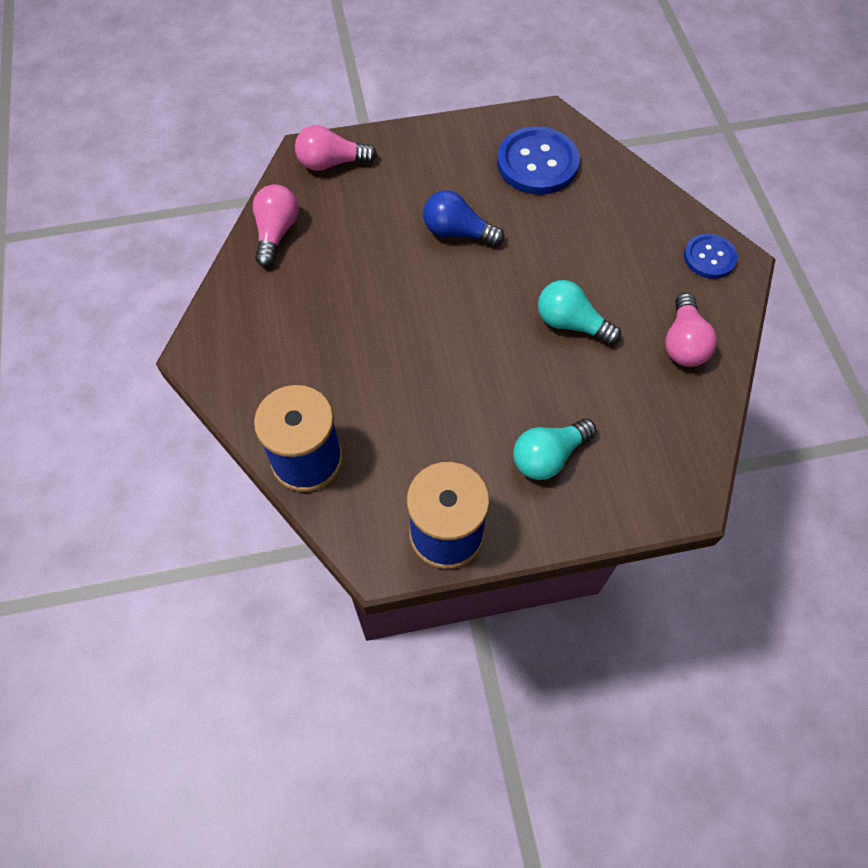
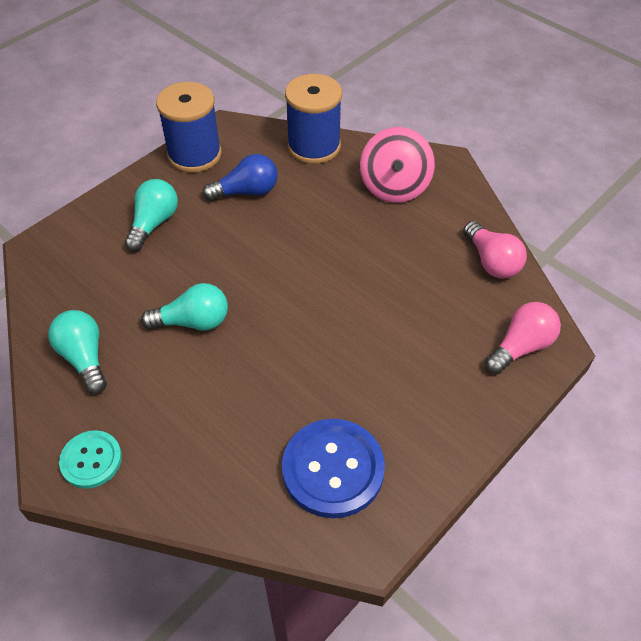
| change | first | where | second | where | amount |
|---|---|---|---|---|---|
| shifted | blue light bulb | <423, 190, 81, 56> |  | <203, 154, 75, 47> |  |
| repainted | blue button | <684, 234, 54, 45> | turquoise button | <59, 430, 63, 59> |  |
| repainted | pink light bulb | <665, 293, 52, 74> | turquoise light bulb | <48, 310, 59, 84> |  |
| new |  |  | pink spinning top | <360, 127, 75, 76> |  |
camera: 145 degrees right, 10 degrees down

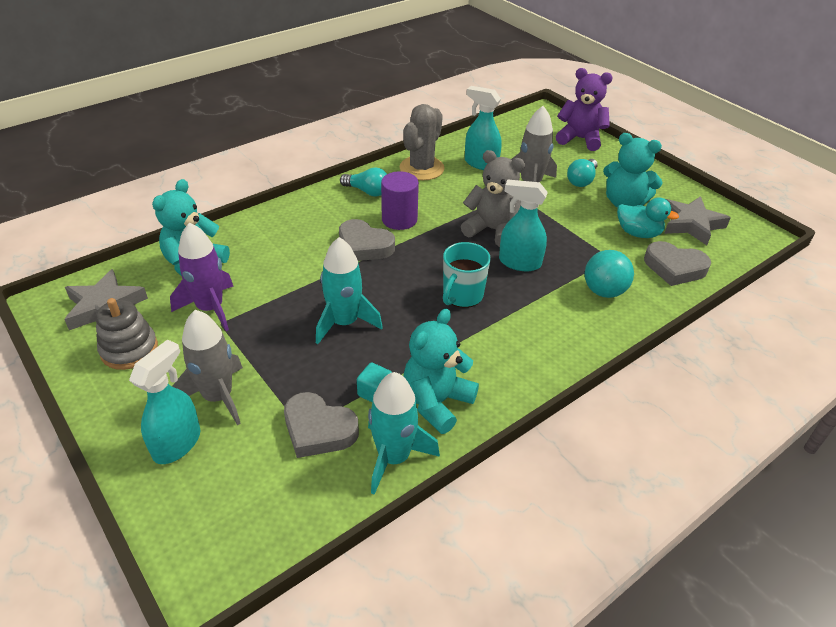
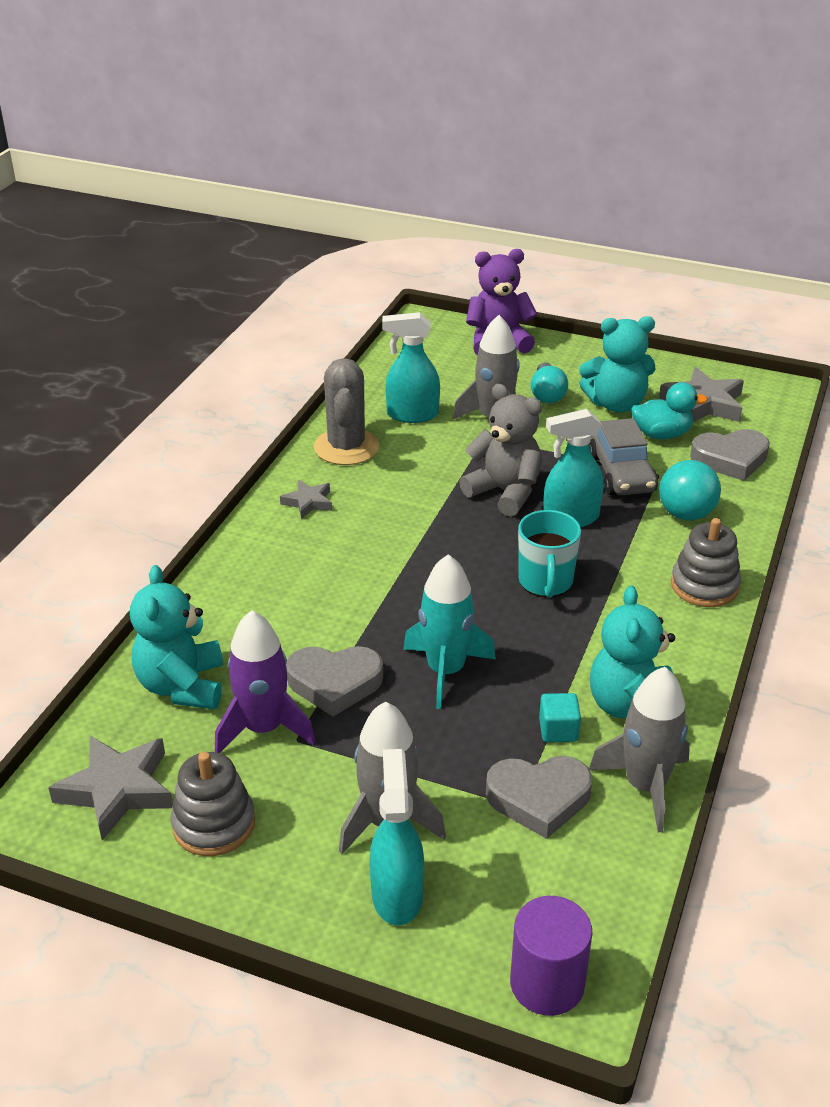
| change | first | where | second | where | amount |
|---|---|---|---|---|---|
| rotated | grey teddy bear | <461, 150, 64, 97> |  | <459, 384, 83, 133> | 45 degrees clockwise |
| swapped | turquoise light bulb | <340, 167, 47, 29> | grey star | <280, 480, 52, 39> |  |
| shifted | purple cylinder | <381, 171, 38, 59> |  | <510, 896, 82, 120> |  |
| shifted | grey heart | <339, 219, 56, 42> |  | <286, 646, 97, 71> |  |
| repainted | turquoise rocket | <368, 372, 72, 123> | grey rocket | <589, 667, 101, 165> |  |
| new |  |  | grey car | <589, 418, 69, 77> |  |
| new |  |  | grey stacking toy | <671, 518, 70, 89> |  |
camera: 30 degrees left, 5 degrees down

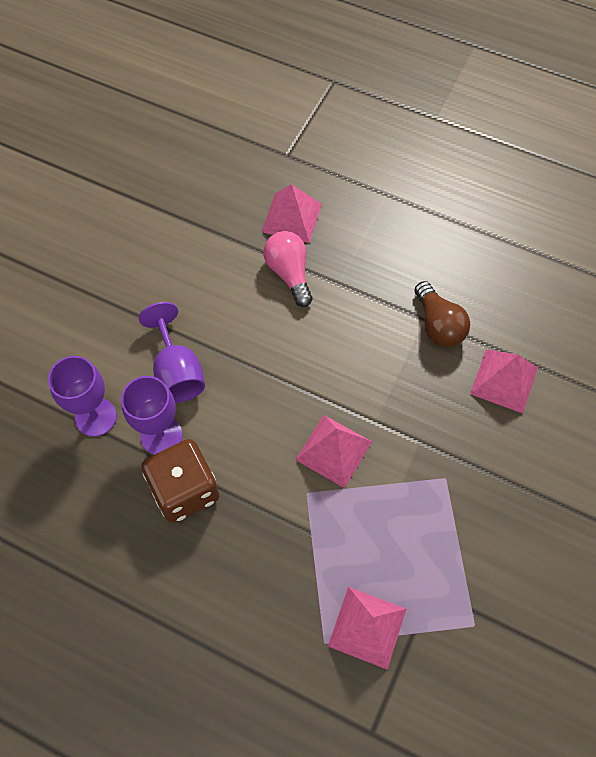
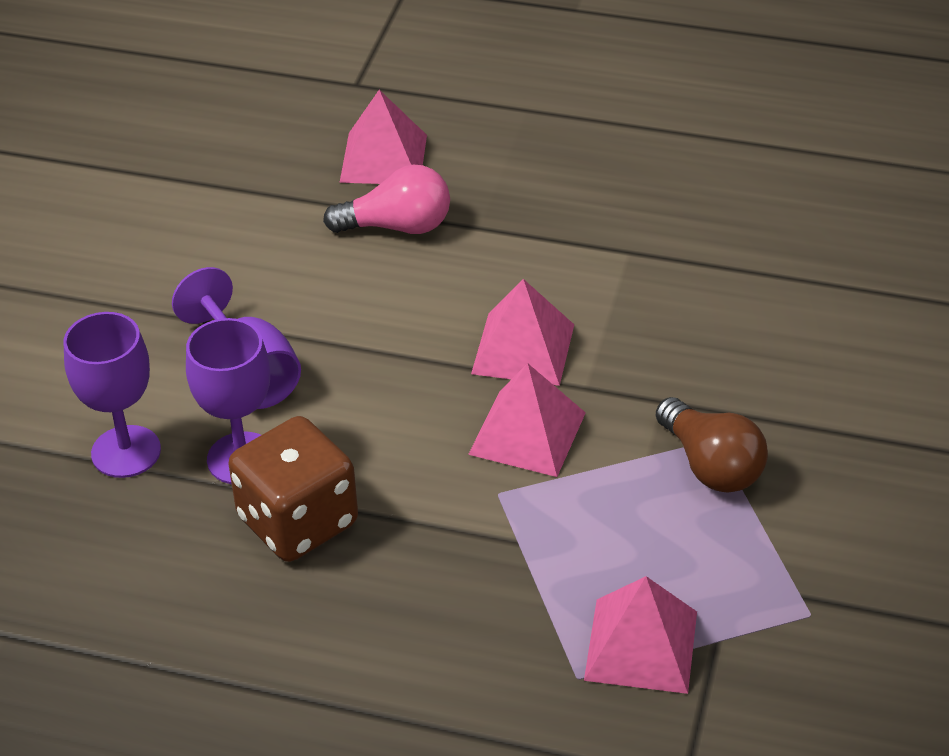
| change | first | where | second | where | amount |
|---|---|---|---|---|---|
| rotated | pink light bulb | <264, 231, 48, 76> |  | <323, 164, 127, 70> | 120 degrees clockwise |
| shifted | brown light bulb | <415, 281, 55, 66> |  | <656, 397, 112, 96> |  |
| shifted | pink pyramid | <470, 349, 68, 64> |  | <471, 279, 103, 107> |  |
camera: 10 degrees left, 20 degrees down

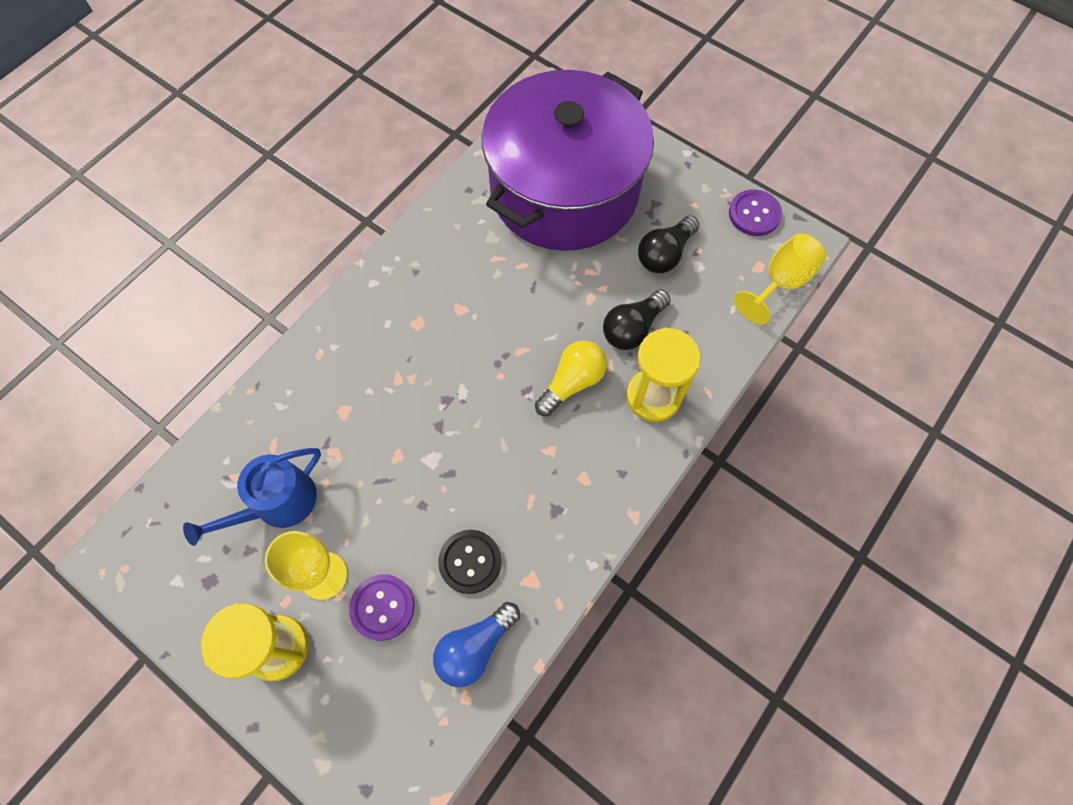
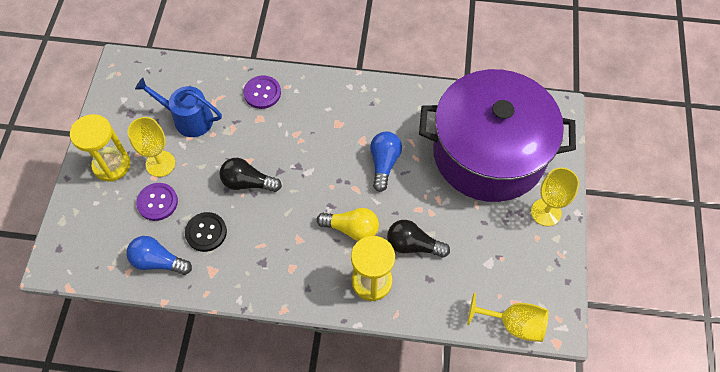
| change | first | where | second | where | amount |
|---|---|---|---|---|---|
| shifted | purple button | <729, 189, 53, 47> |  | <243, 75, 38, 34> |  |
| shifted | black light bulb | <638, 215, 61, 58> |  | <219, 158, 63, 34> |  |
| new |  |  | blue light bulb | <370, 131, 32, 61> |  |
| new |  |  | yellow goblet | <531, 167, 48, 59> |  |
camera: 60 degrees right, 5 degrees down

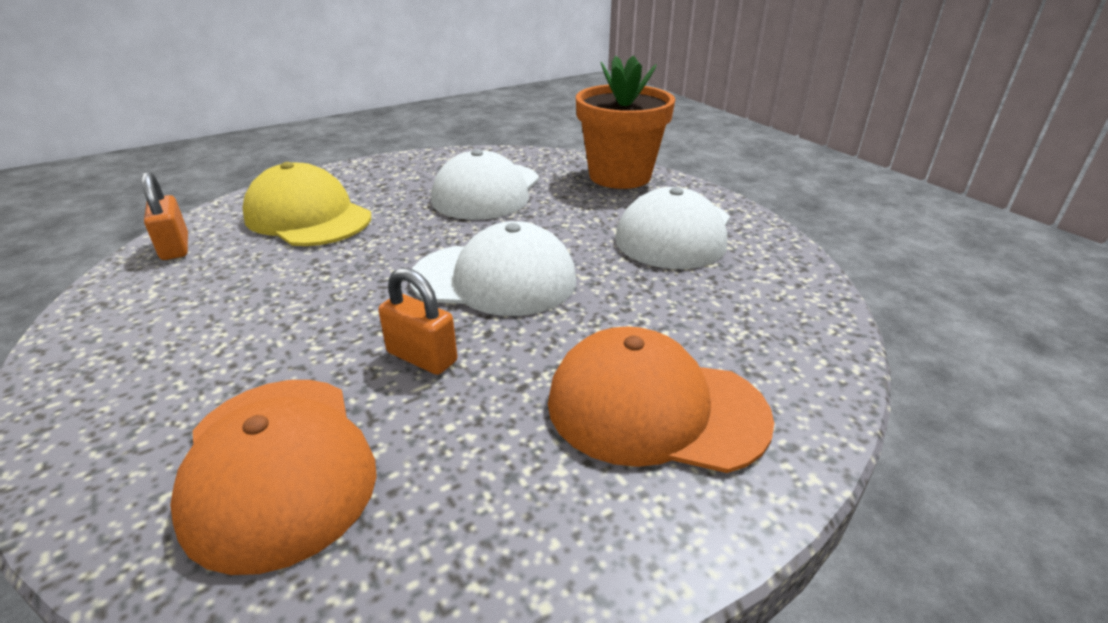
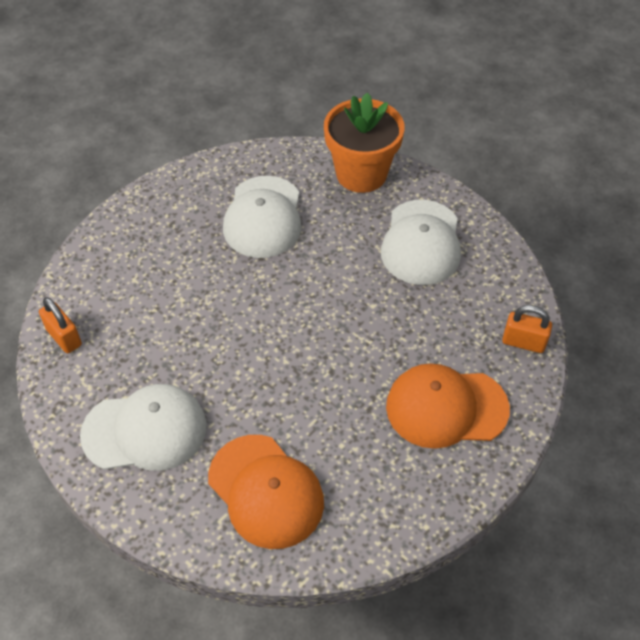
| change | first | where | second | where | amount |
|---|---|---|---|---|---|
| gone | yellow cap | <242, 162, 129, 84> |  |  |  |
| shifted | white cap | <410, 221, 166, 95> |  | <80, 384, 127, 87> |  |
| shifted | orange padlock | <378, 267, 79, 108> |  | <502, 305, 50, 48> |  |
camera: 15 degrees left, 20 degrees up

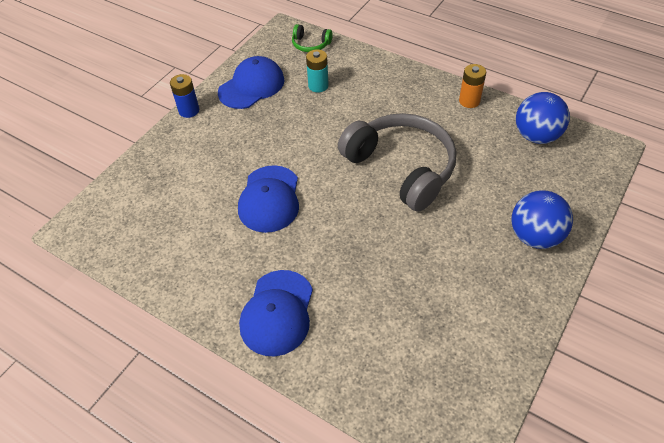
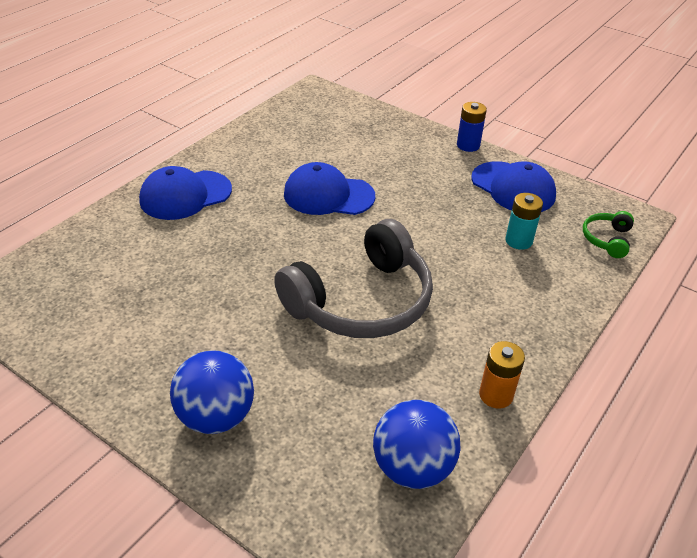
| change | first | where | second | where | amount |
|---|---|---|---|---|---|
| rotated | blue cap | <239, 270, 74, 86> |  | <139, 166, 93, 54> | 45 degrees counterclockwise |
camera: 90 degrees right, 10 degrees down

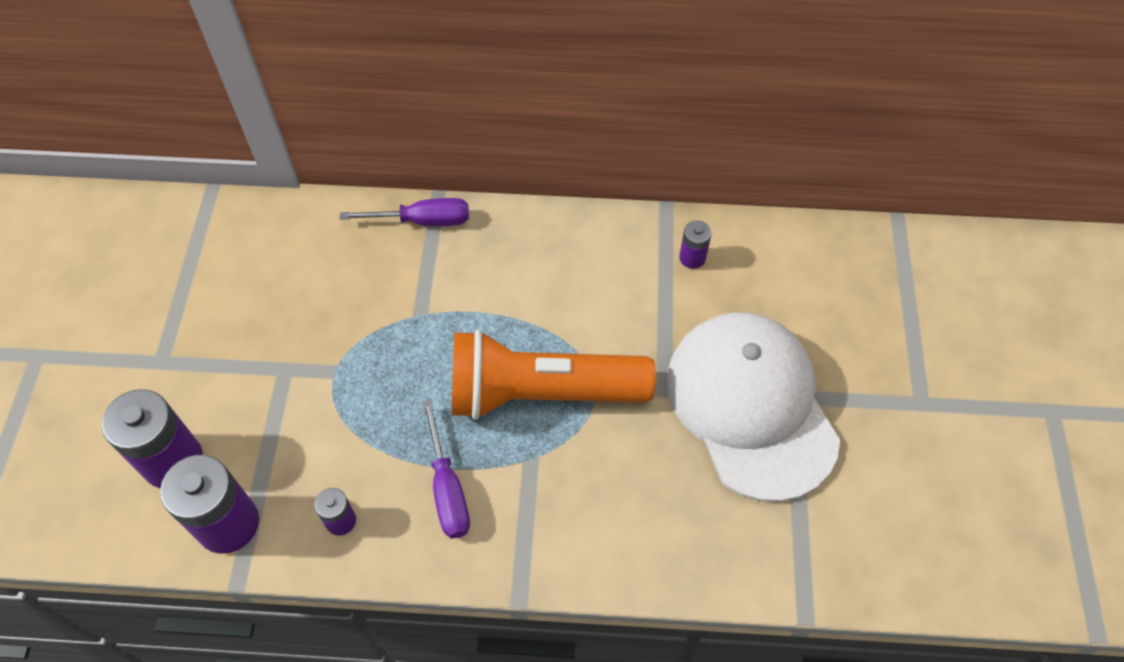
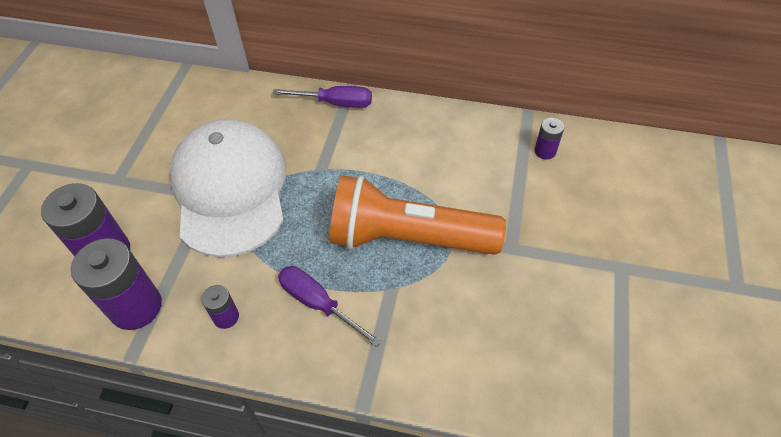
| change | first | where | second | where | amount |
|---|---|---|---|---|---|
| shifted | white cap | <667, 312, 173, 190> |  | <169, 119, 117, 138> |  |
| rotated | purple screwdriver | <422, 400, 48, 138> |  | <278, 266, 104, 81> | 135 degrees clockwise |
camera: 10 degrees right, 5 degrees down

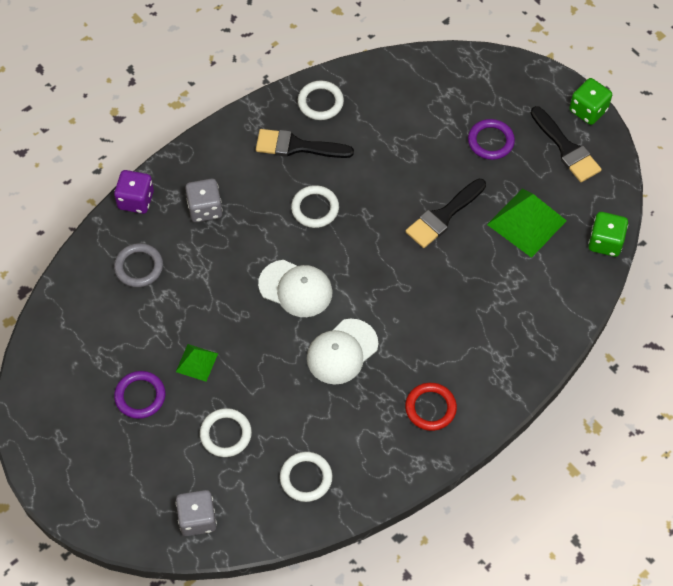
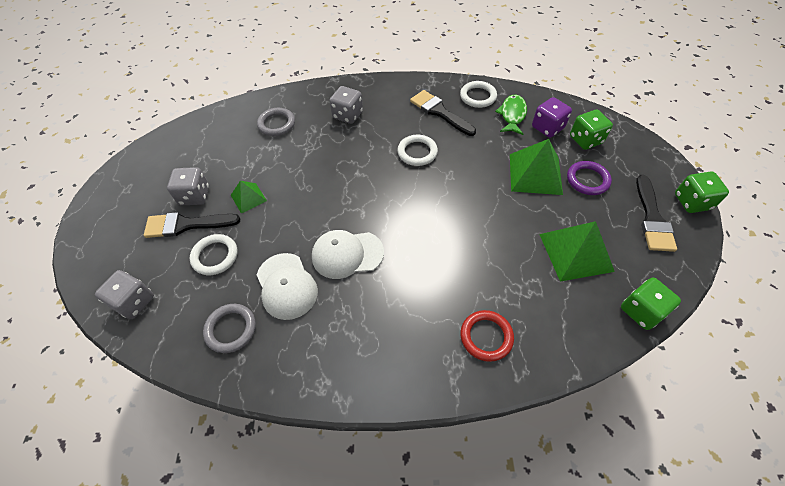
| change | first | where | second | where | amount |
|---|---|---|---|---|---|
| shifted | purple dice | <114, 170, 40, 44> |  | <532, 97, 40, 41> |  |
| shifted | black brush | <405, 179, 81, 69> |  | <144, 212, 96, 26> |  |
| shifted | white cap | <258, 260, 75, 57> |  | <257, 253, 61, 67> |  |
| swapped | purple ring | <114, 371, 52, 48> | grey dice | <167, 167, 42, 38> |  |
| shifted | red ring | <405, 383, 52, 48> |  | <461, 310, 53, 52> |  |
| repainted | white ring | <280, 452, 52, 50> | grey ring | <203, 304, 53, 49> |  |
| new |  |  | green fish | <495, 95, 32, 40> |  |
| new |  |  | green dice | <570, 110, 43, 40> |  |
| new |  |  | green pyramid | <510, 139, 53, 56> |  |
camera: 40 degrees right, 5 degrees down

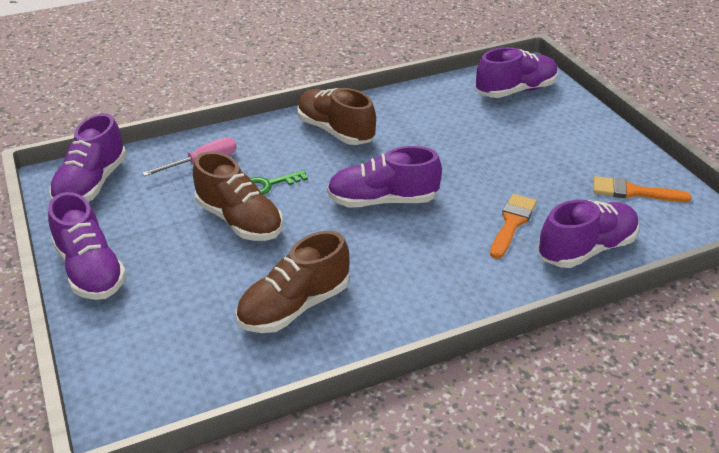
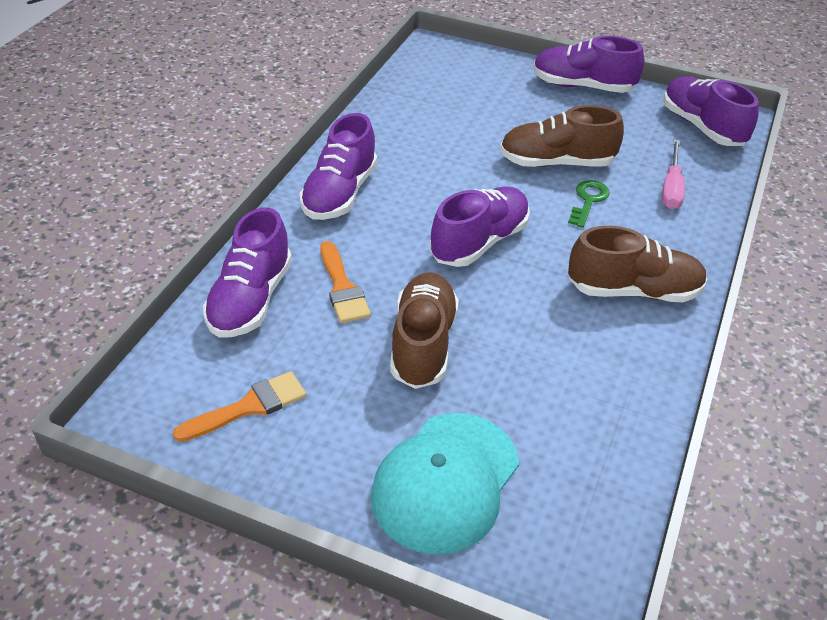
| change | first | where | second | where | amount |
|---|---|---|---|---|---|
| shifted | purple shoe | <476, 47, 82, 51> |  | <300, 113, 77, 107> |  |
| shifted | brown shoe | <236, 231, 114, 102> |  | <390, 272, 69, 117> |  |
| new |  |  | turquoise cap | <371, 413, 148, 142> |  |
camera: 135 degrees right, 5 degrees up

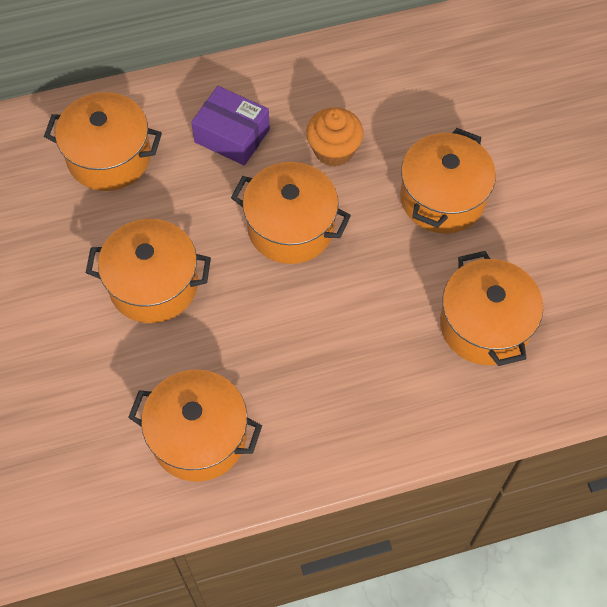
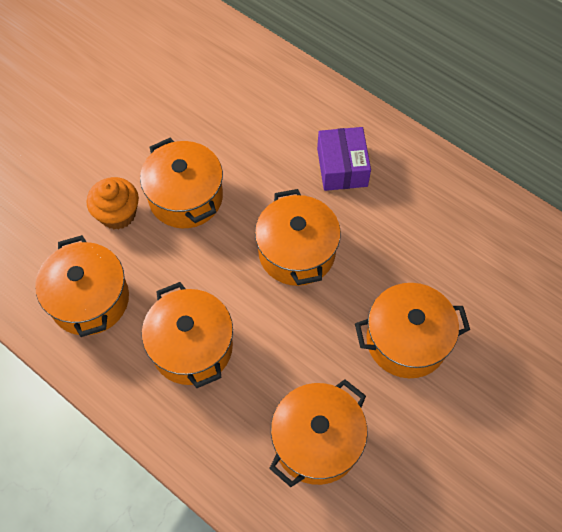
| change | first | where | second | where | amount |
|---|---|---|---|---|---|
| shifted | orange pot | <44, 92, 118, 99> |  | <142, 282, 91, 106> |  |
| shifted | orange cupcake | <306, 108, 58, 59> |  | <87, 177, 52, 53> |  |
camera: 55 degrees right, 0 degrees up

